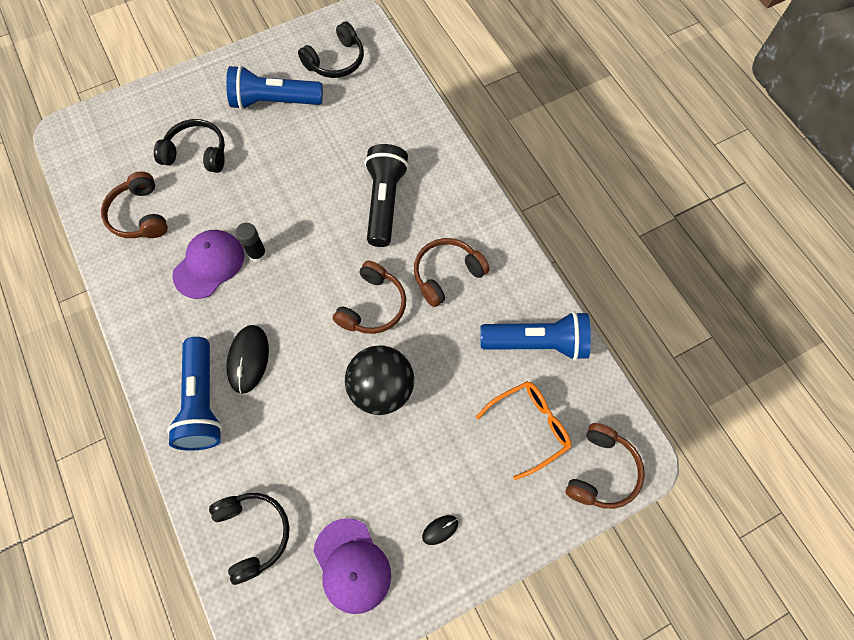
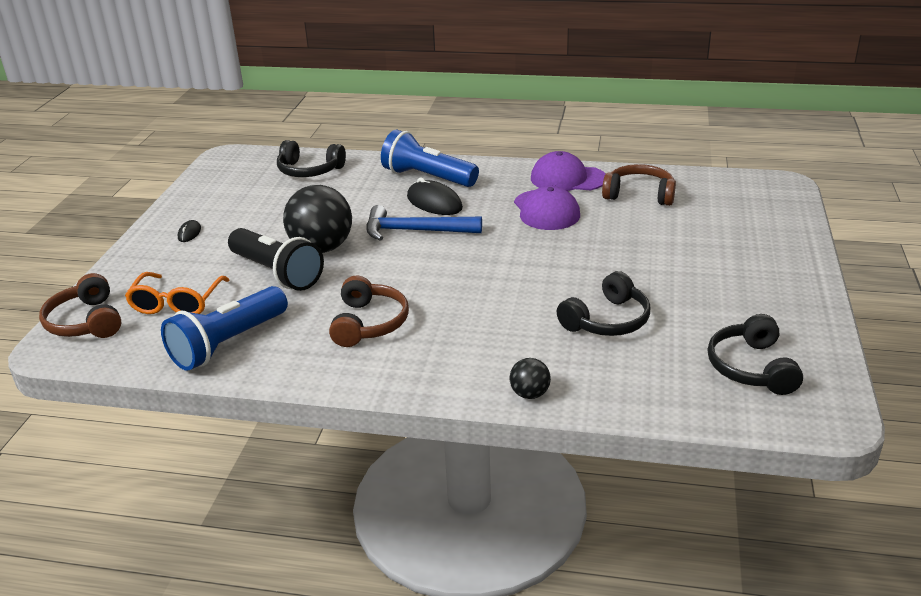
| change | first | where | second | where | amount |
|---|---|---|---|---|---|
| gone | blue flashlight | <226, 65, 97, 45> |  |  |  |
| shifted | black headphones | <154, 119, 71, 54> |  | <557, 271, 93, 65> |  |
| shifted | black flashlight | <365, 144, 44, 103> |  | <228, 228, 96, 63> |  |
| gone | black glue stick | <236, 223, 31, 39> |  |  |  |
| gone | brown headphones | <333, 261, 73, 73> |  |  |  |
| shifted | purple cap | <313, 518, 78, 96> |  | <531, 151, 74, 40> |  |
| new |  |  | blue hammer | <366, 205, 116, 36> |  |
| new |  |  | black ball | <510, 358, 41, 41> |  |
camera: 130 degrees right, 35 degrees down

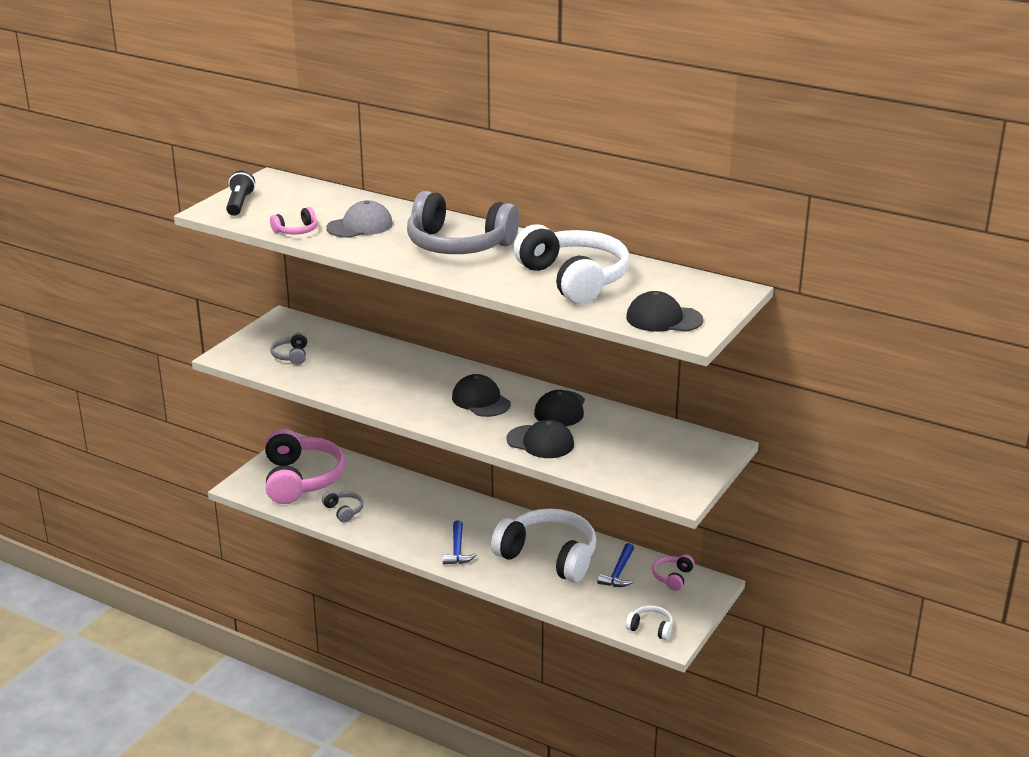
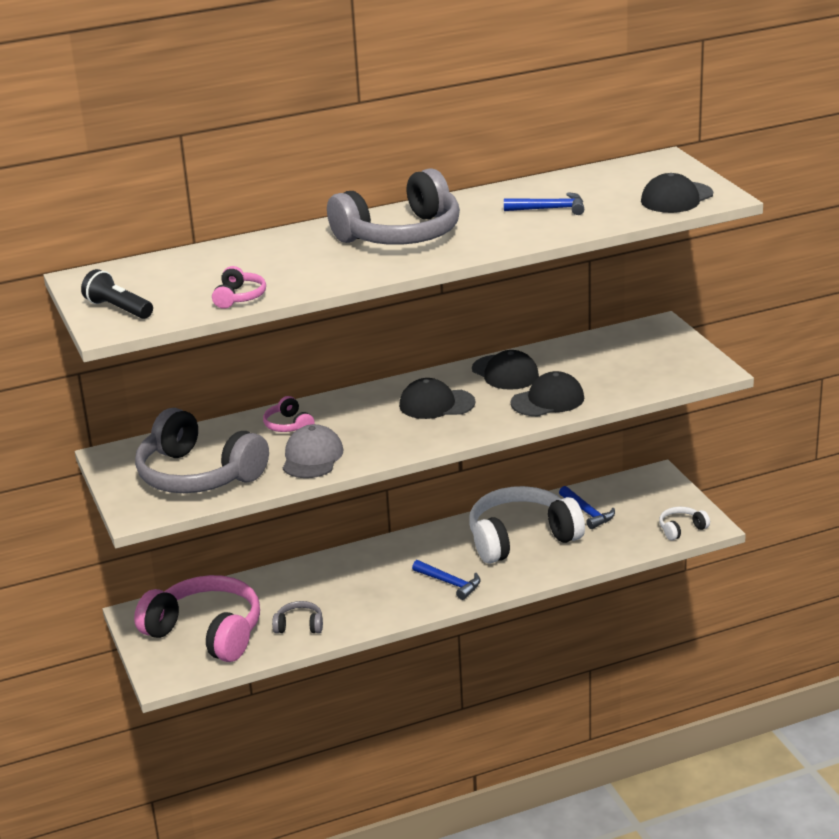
| change | first | where | second | where | amount |
|---|---|---|---|---|---|
| shifted | grey cap | <326, 200, 67, 38> |  | <283, 424, 61, 54> |  |
| swapped | white headphones | <514, 224, 116, 80> | blue hammer | <504, 192, 80, 23> |  |
| scaled | grey headphones | <270, 332, 37, 33> |  | <135, 408, 134, 85> | x2.32 |
| shifted | pink headphones | <652, 555, 43, 36> |  | <263, 396, 52, 36> |  |
camera: 50 degrees left, 0 degrees up

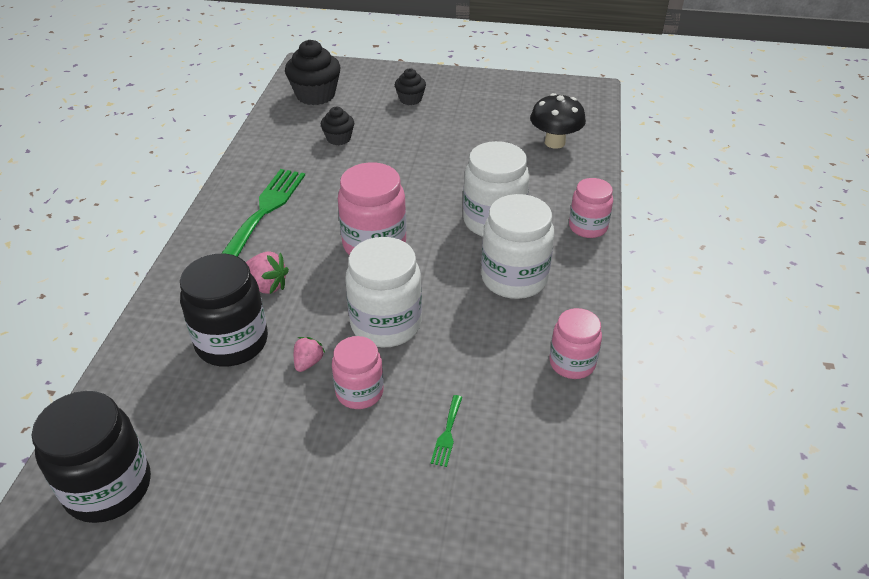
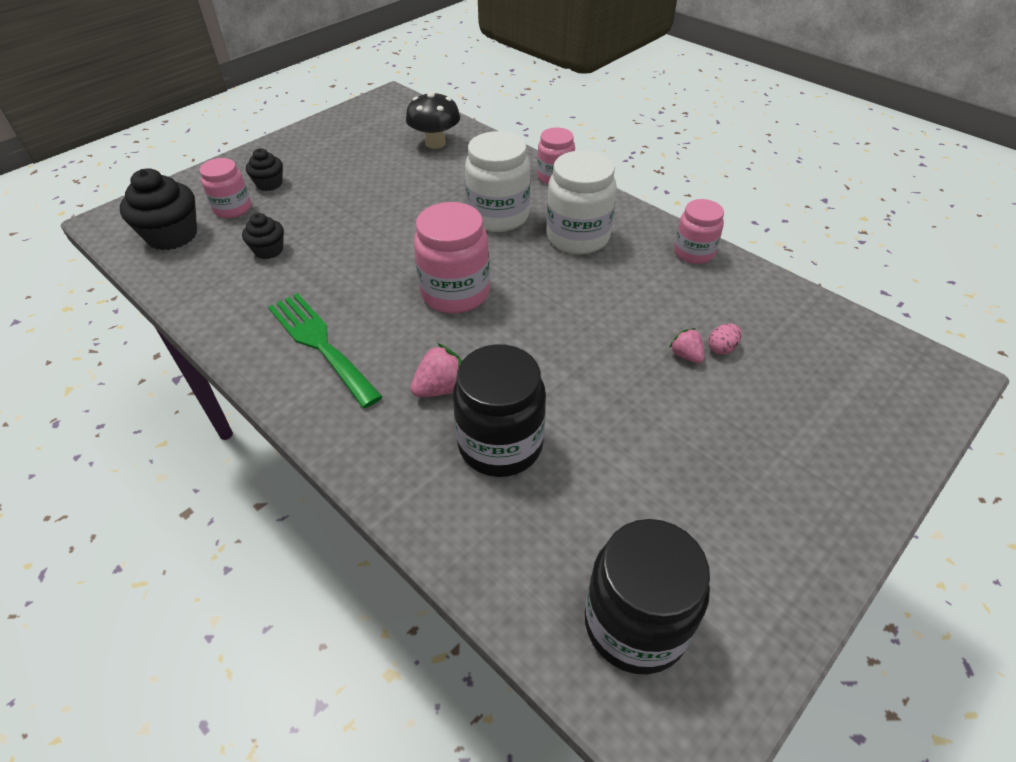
| change | first | where | second | where | amount |
|---|---|---|---|---|---|
| gone | white jar | <345, 237, 77, 110> |  |  |  |
| shifted | pink jar | <332, 336, 52, 73> |  | <200, 158, 51, 60> |  |
| shifted | pink strawberry | <294, 337, 31, 35> |  | <669, 328, 36, 35> |  |
| swapped | green fork | <431, 395, 32, 72> | pink egg | <708, 324, 34, 31> |  |
camera: 55 degrees left, 5 degrees up

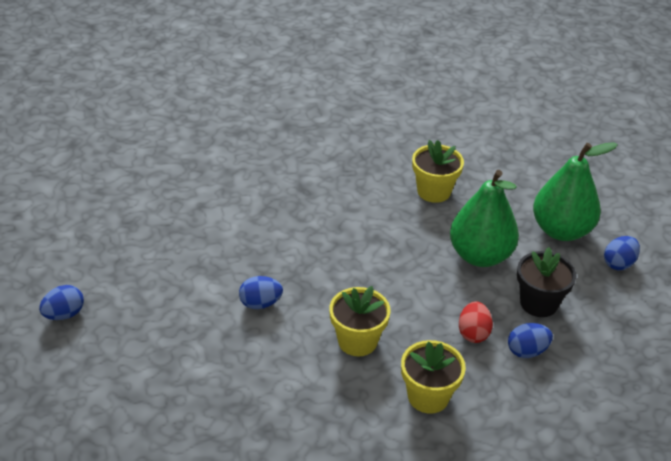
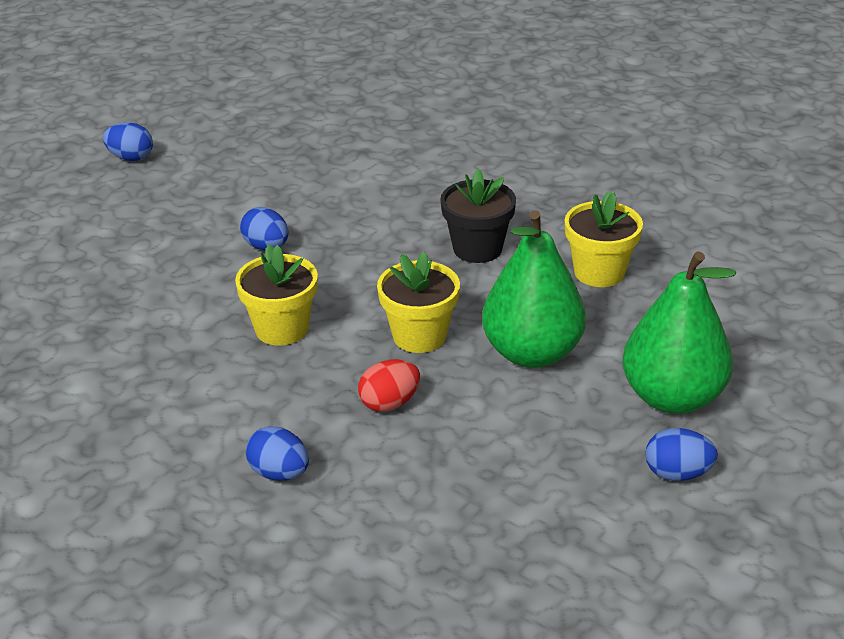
| change | first | where | second | where | amount |
|---|---|---|---|---|---|
| shifted | black flower pot | <517, 247, 59, 70> |  | <440, 169, 76, 94> |  |
| shifted | blue egg | <508, 323, 45, 35> |  | <246, 426, 63, 55> |  |
| shifted | yellow flower pot | <401, 340, 65, 74> |  | <377, 252, 83, 101> |  |
camera: 55 degrees right, 5 degrees down

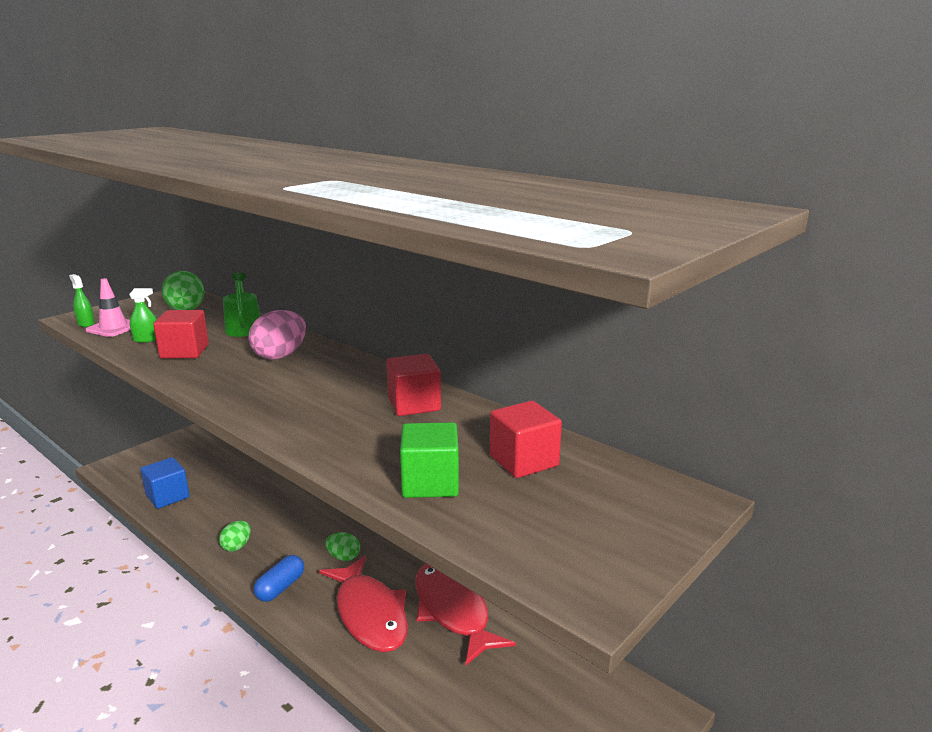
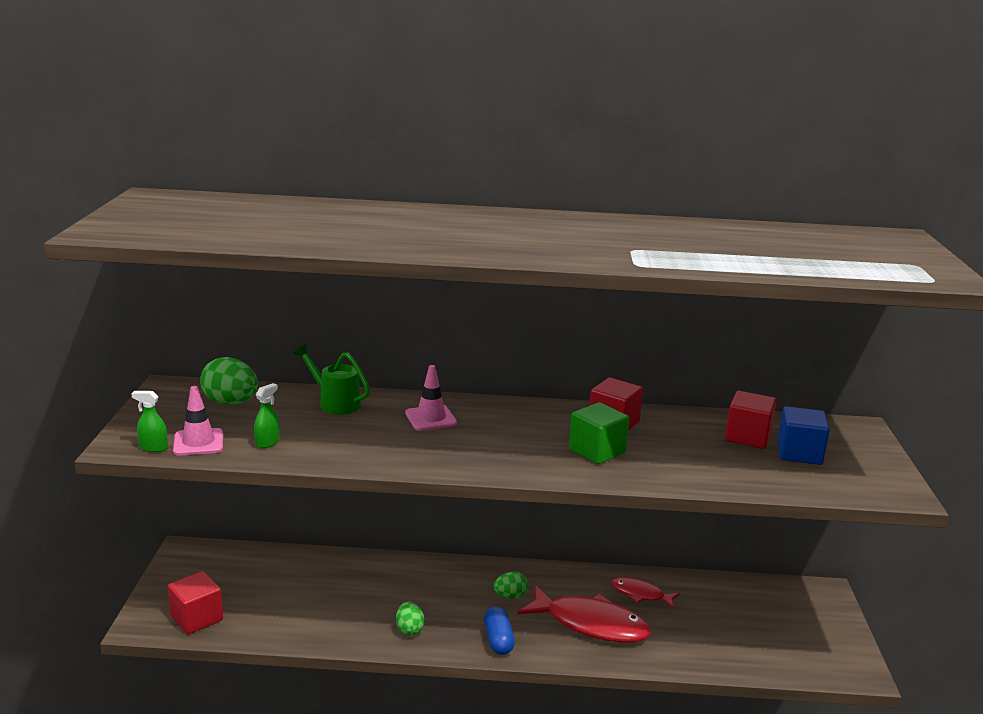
| change | first | where | second | where | amount |
|---|---|---|---|---|---|
| shifted | red cube | <153, 310, 56, 49> |  | <168, 571, 55, 63> |  |
| swapped | pink egg | <249, 310, 57, 50> | pink traffic cone | <405, 365, 52, 66> |  |
| shifted | green cube | <400, 422, 59, 76> |  | <569, 402, 60, 62> |  |
| shifted | blue cube | <140, 457, 50, 52> |  | <777, 406, 53, 59> |  |
| scaled | red fish | <415, 564, 101, 102> |  | <611, 577, 69, 31> | x0.54 |
camera: 40 degrees left, 0 degrees up

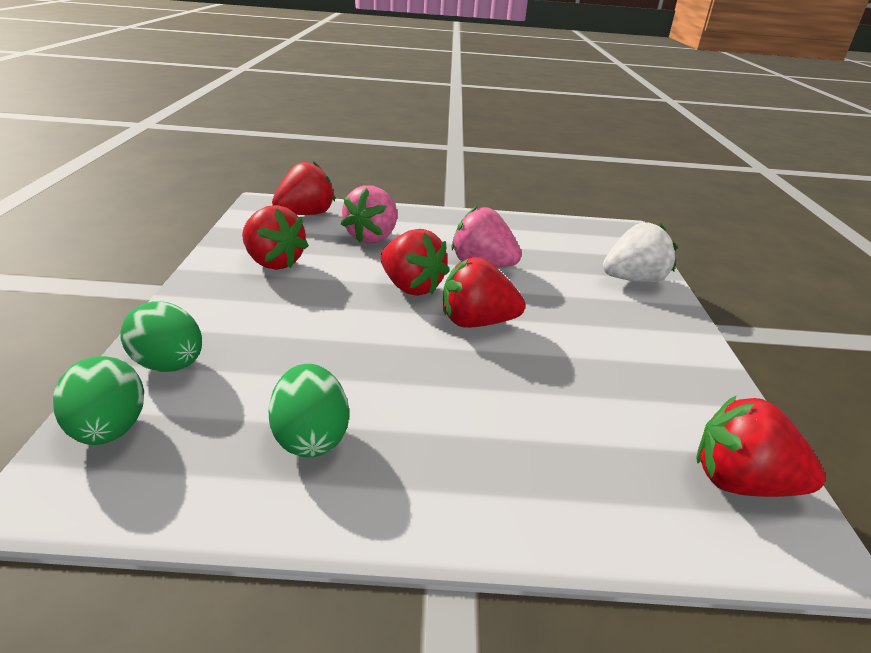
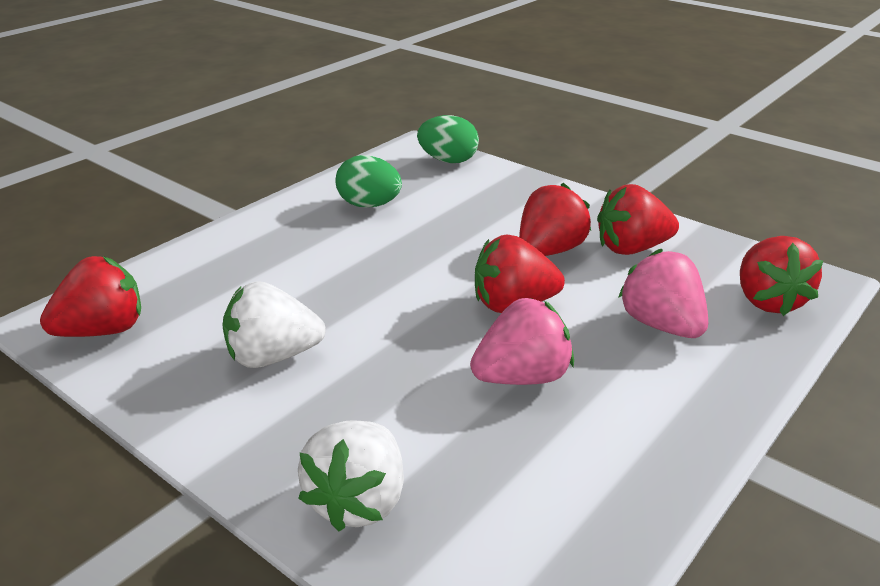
| change | first | where | second | where | amount |
|---|---|---|---|---|---|
| shifted | red strawberry | <443, 257, 82, 71> |  | <519, 183, 72, 73> |  |
| gone | green egg | <121, 301, 81, 71> |  |  |  |
| new |  |  | white strawberry | <222, 281, 104, 87> |  |
camera: 130 degrees right, 0 degrees up

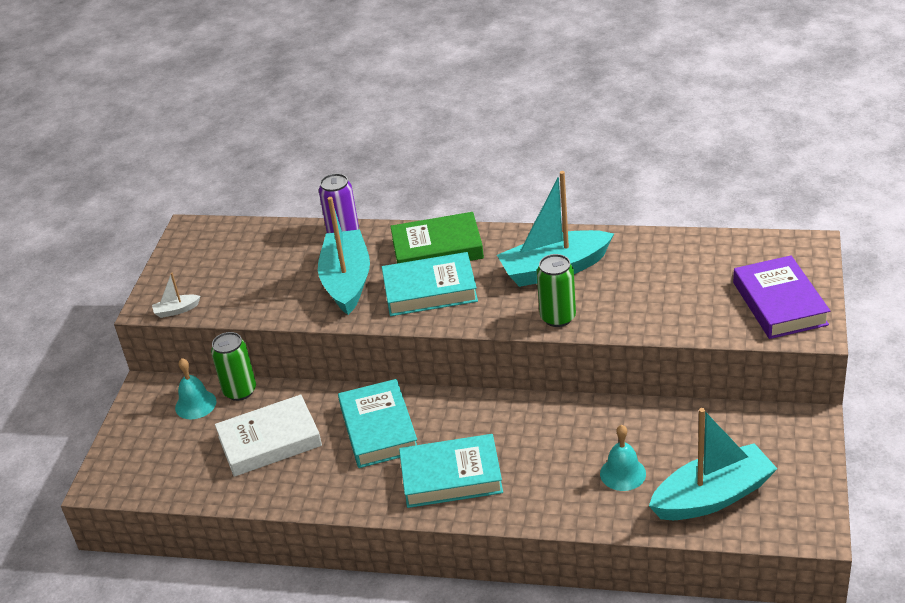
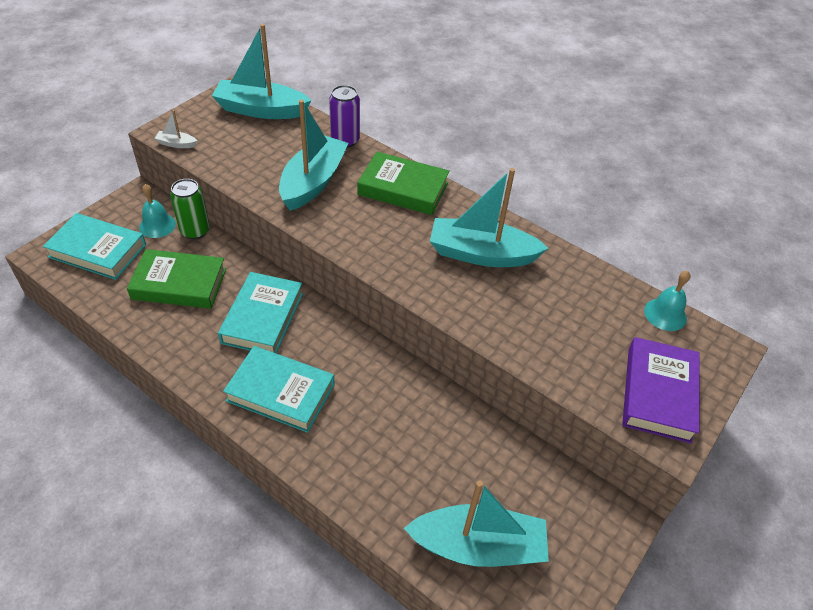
| change | first | where | second | where | amount |
|---|---|---|---|---|---|
| shifted | turquoise book | <382, 252, 96, 64> |  | <43, 213, 103, 67> |  |
| gone | green can | <537, 254, 39, 73> |  |  |  |
| repainted | white book | <215, 395, 107, 82> | green book | <127, 249, 99, 60> |  |
| shifted | turquoise bell | <600, 425, 46, 66> |  | <644, 271, 46, 60> |  |
| new |  |  | turquoise boat | <212, 24, 100, 95> |  |
camera: 20 degrees right, 10 degrees up

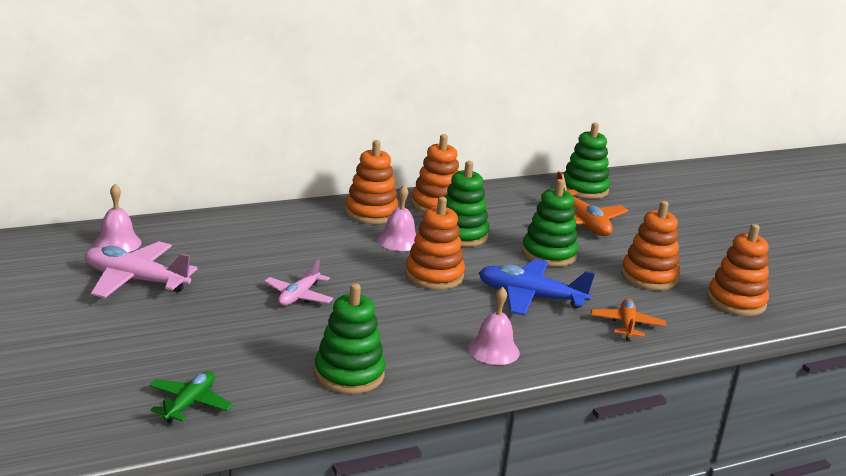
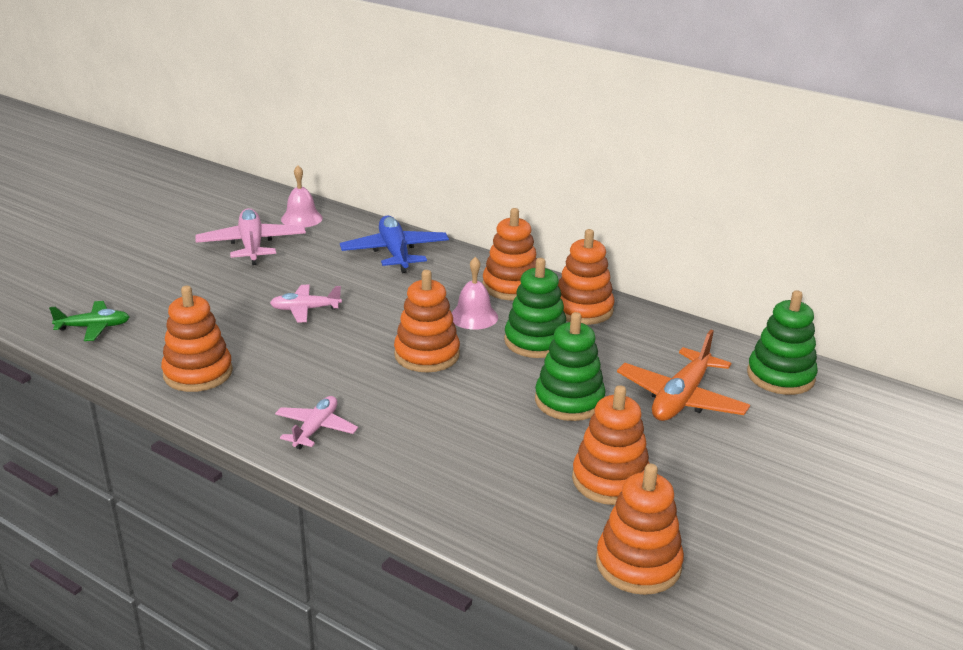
| change | first | where | second | where | amount |
|---|---|---|---|---|---|
| shifted | blue plane | <479, 259, 116, 57> |  | <340, 216, 109, 57> |  |
| repainted | green stacking toy | <314, 283, 72, 111> | orange stacking toy | <161, 286, 72, 106> |  |
| swapped | pink bell | <468, 287, 52, 78> | pink plane | <275, 396, 83, 53> |  |
| gone | orange plane | <591, 299, 75, 42> |  |  |  |
camera: 60 degrees right, 5 degrees up

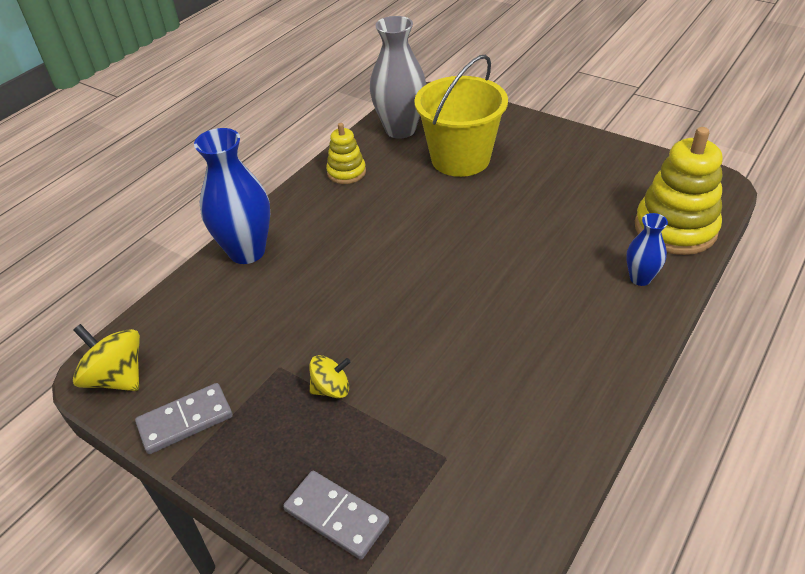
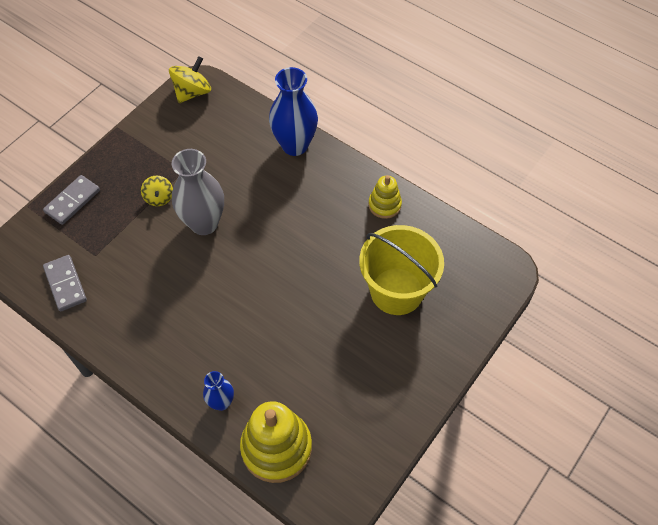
| change | first | where | second | where | amount |
|---|---|---|---|---|---|
| shifted | grey vase | <370, 16, 56, 123> |  | <172, 149, 52, 86> |  |
| shifted | grey domino | <135, 383, 98, 71> |  | <43, 255, 44, 57> |  |
camera: 90 degrees right, 15 degrees up

